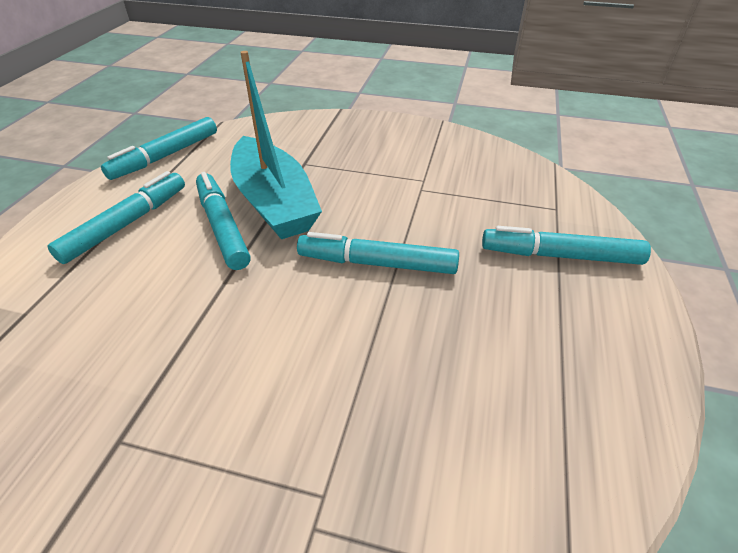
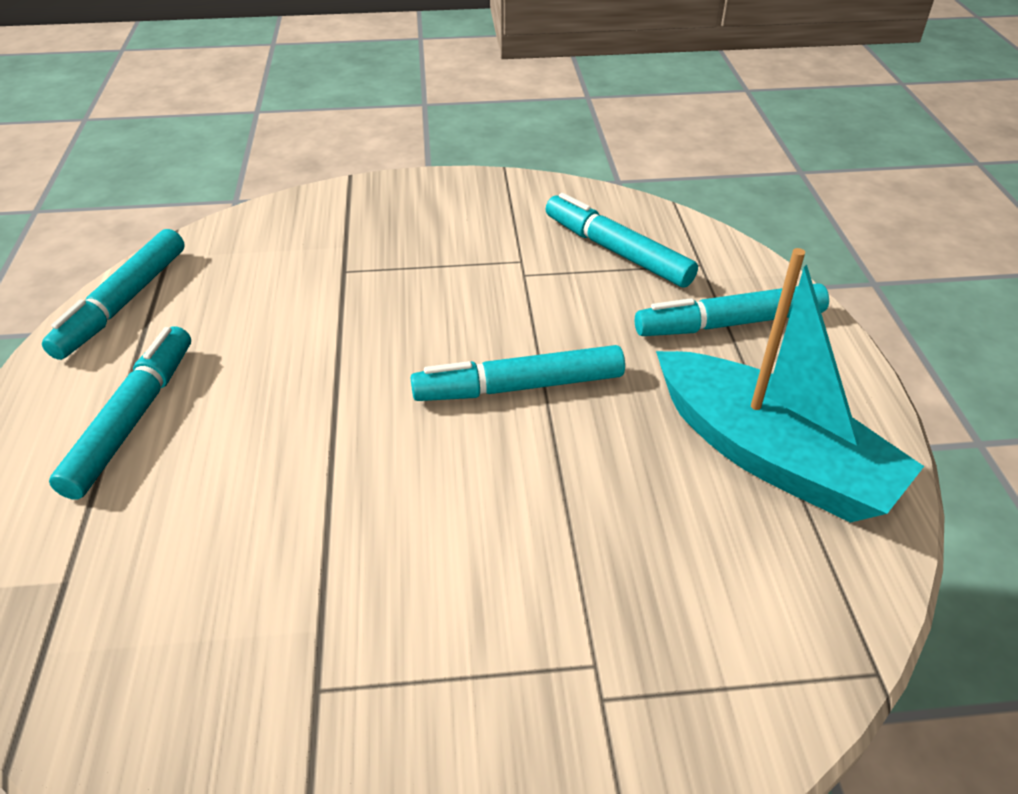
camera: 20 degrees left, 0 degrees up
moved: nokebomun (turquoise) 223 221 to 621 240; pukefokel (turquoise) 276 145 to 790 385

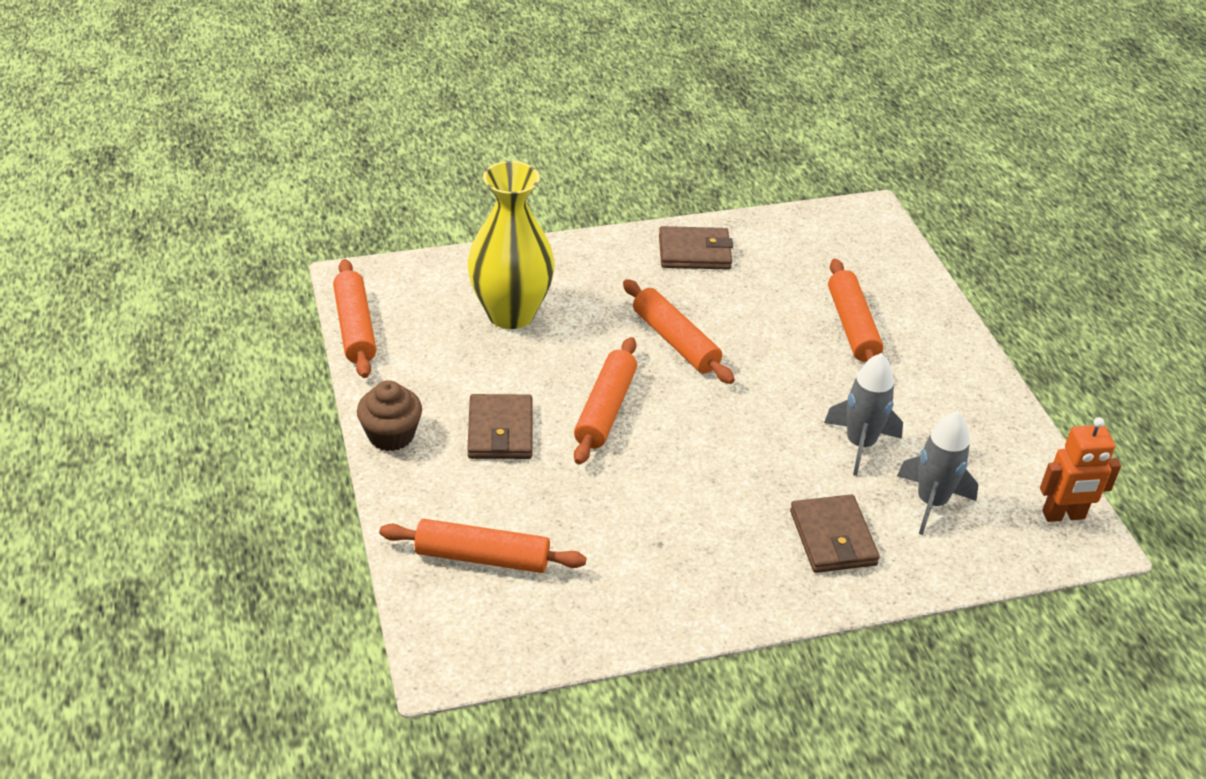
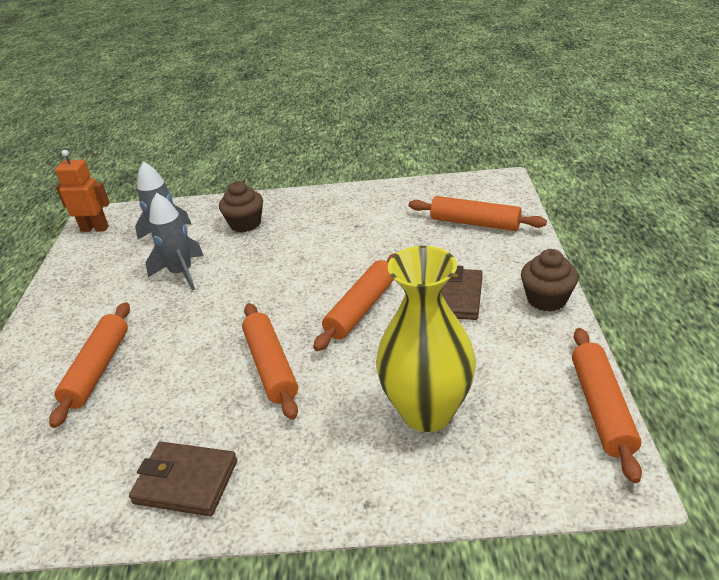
camera: 160 degrees left, 5 degrees down
replaced: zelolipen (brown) 835 533 to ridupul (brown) 241 207

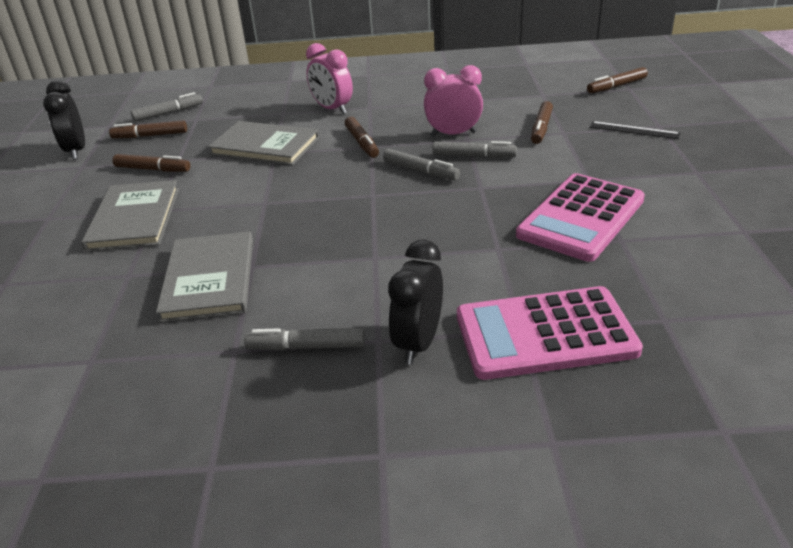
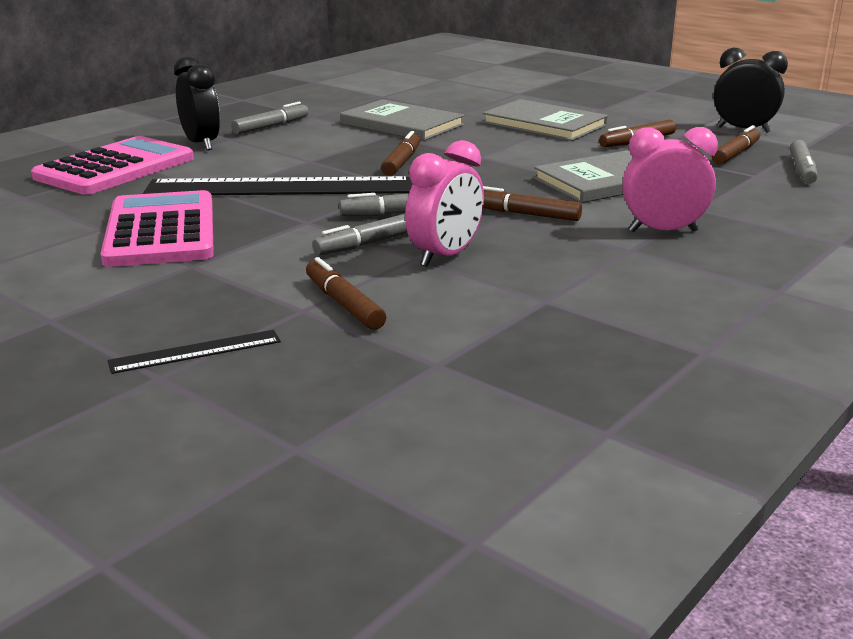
camera: 130 degrees right, 10 degrees down
added: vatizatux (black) 278 185
moved: nokebomun (brown) 617 80 to 400 153

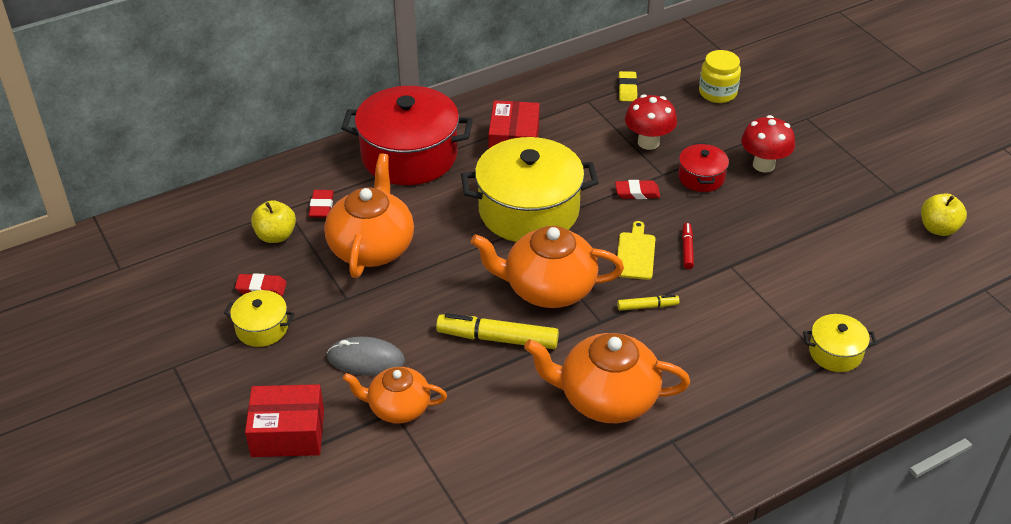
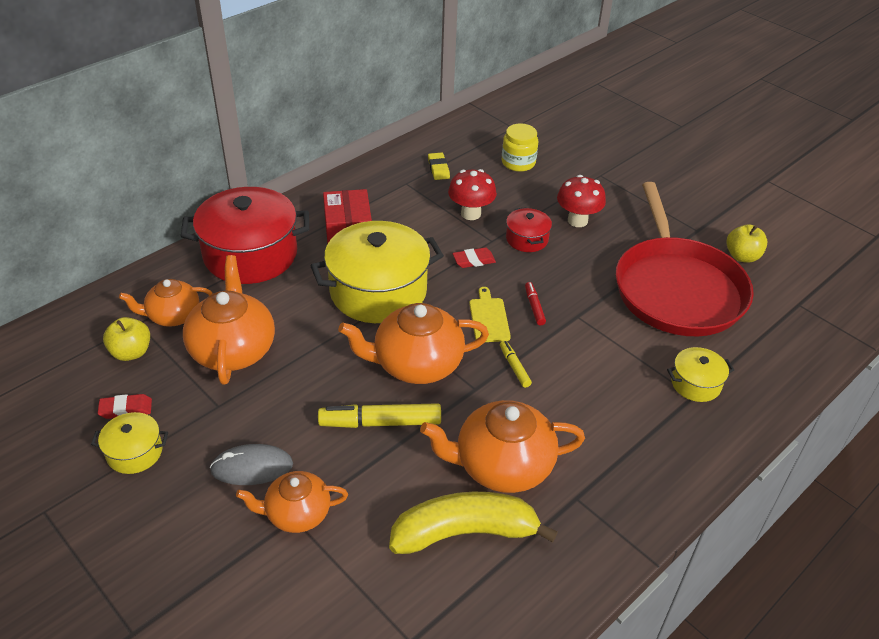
camera: 15 degrees left, 0 degrees up
removed: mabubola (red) 284 420
added: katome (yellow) 473 523; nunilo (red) 685 259
replaced: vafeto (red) 321 204 to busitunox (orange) 166 303
turned: nokebomun (yellow) 648 303 = 516 364 90 degrees counterclockwise

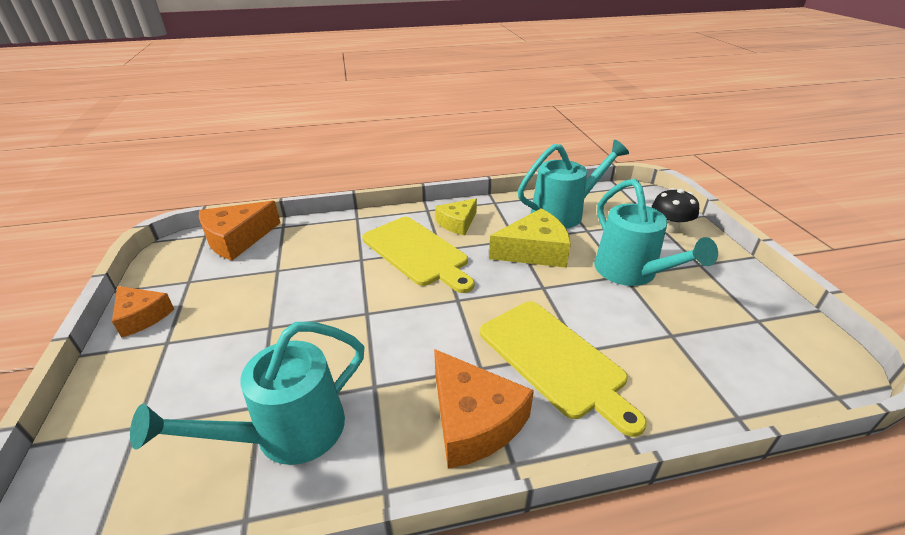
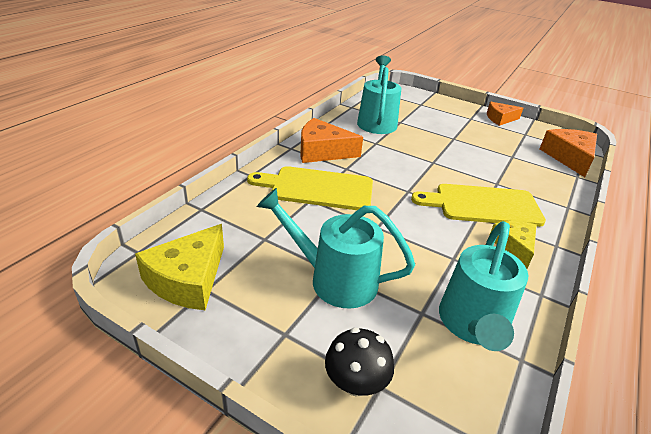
camera: 130 degrees right, 0 degrees up
moved: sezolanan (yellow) 530 238 to 179 267

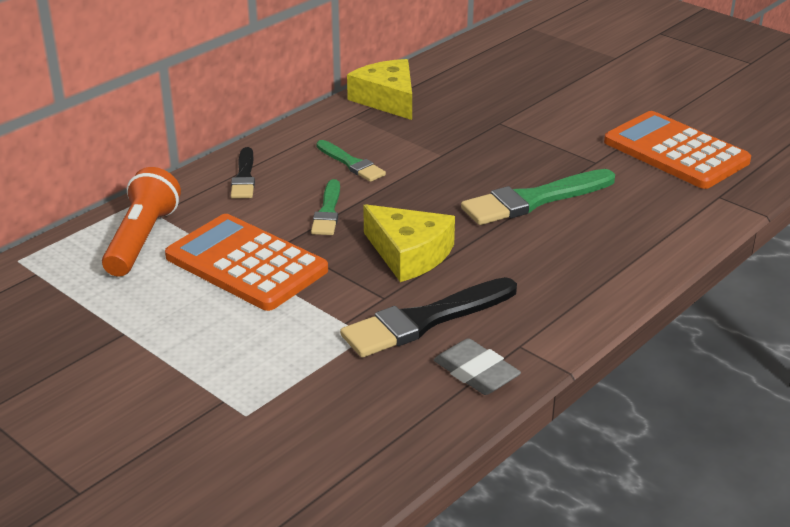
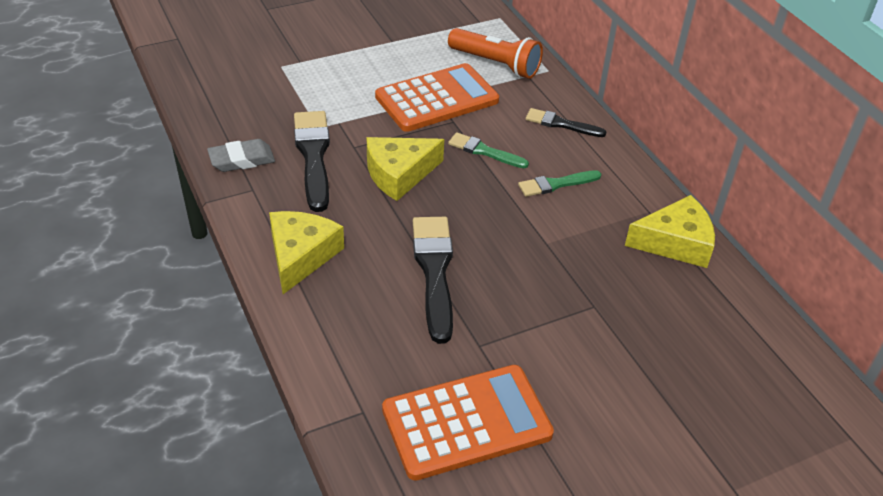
camera: 110 degrees right, 10 degrees up
added: sezolanan (yellow) 306 252
recoloured: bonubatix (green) 538 197 to bonubatix (black) 433 280

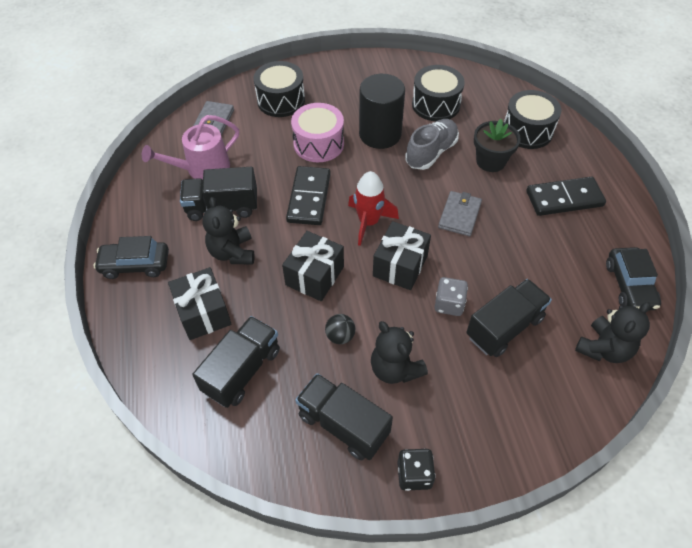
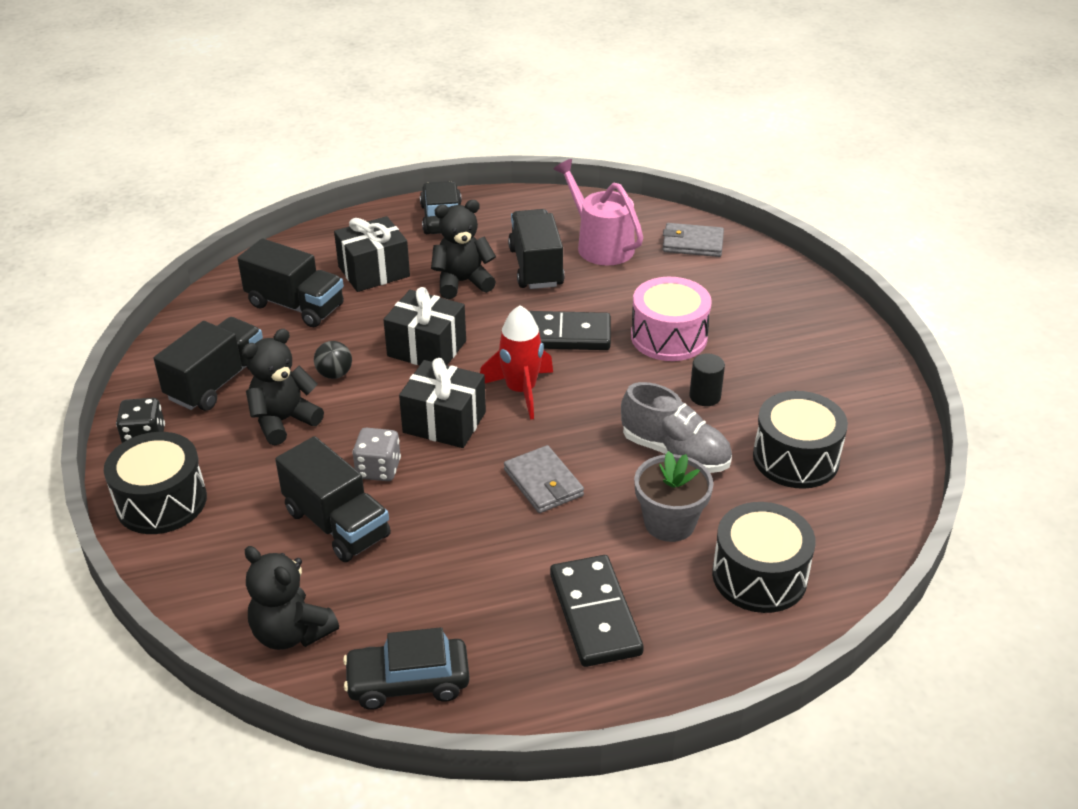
camera: 85 degrees right, 15 degrees down
moved: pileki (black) 279 89 to 155 483
recoloured: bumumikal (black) 497 145 to bumumikal (grey) 674 496
turned: zelolipen (grey) 460 213 = 544 479 45 degrees clockwise
resized: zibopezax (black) 382 111 = 707 380 x0.46

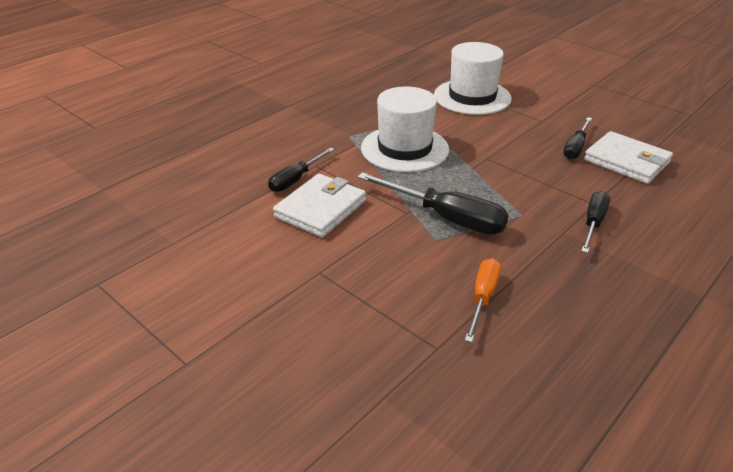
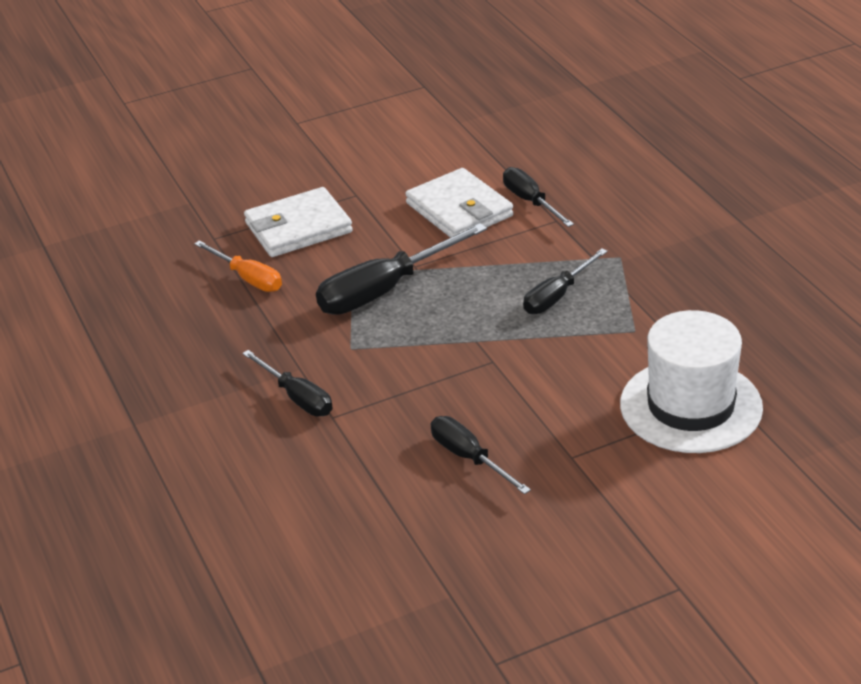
camera: 115 degrees right, 0 degrees up
moved: zelolipen (white) 628 157 to 298 222
replaced: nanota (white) 405 129 to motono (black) 565 281

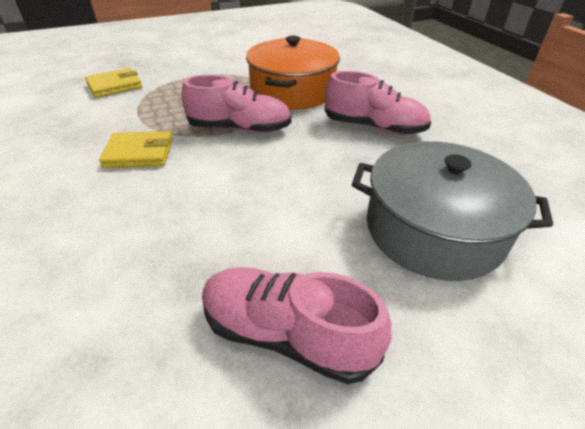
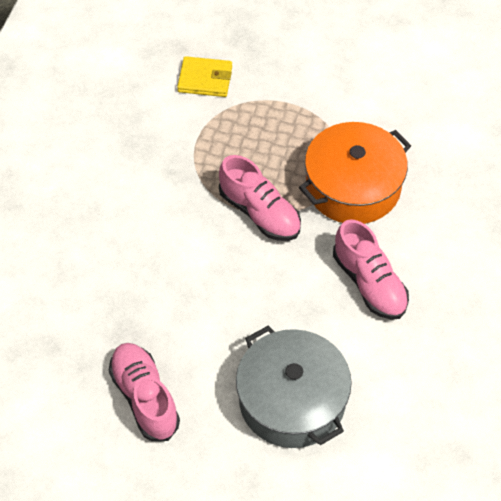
camera: 40 degrees right, 15 degrees up
removed: zelolipen (yellow) 135 149

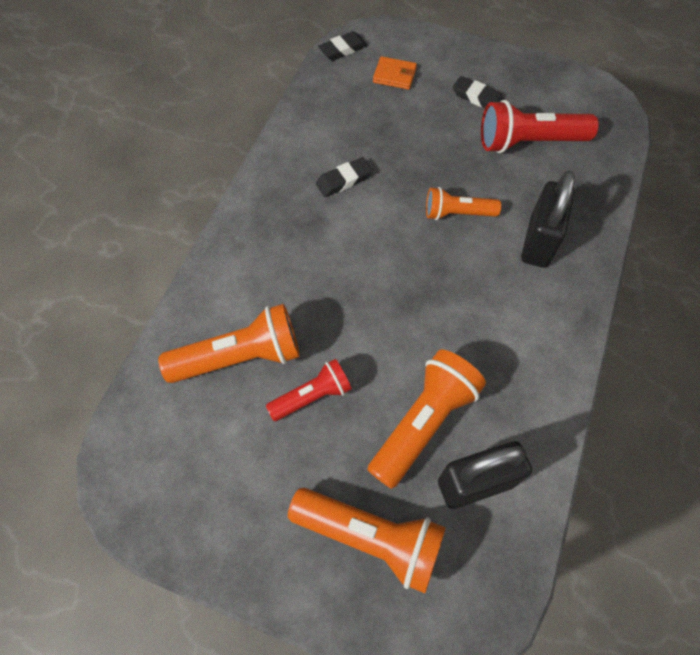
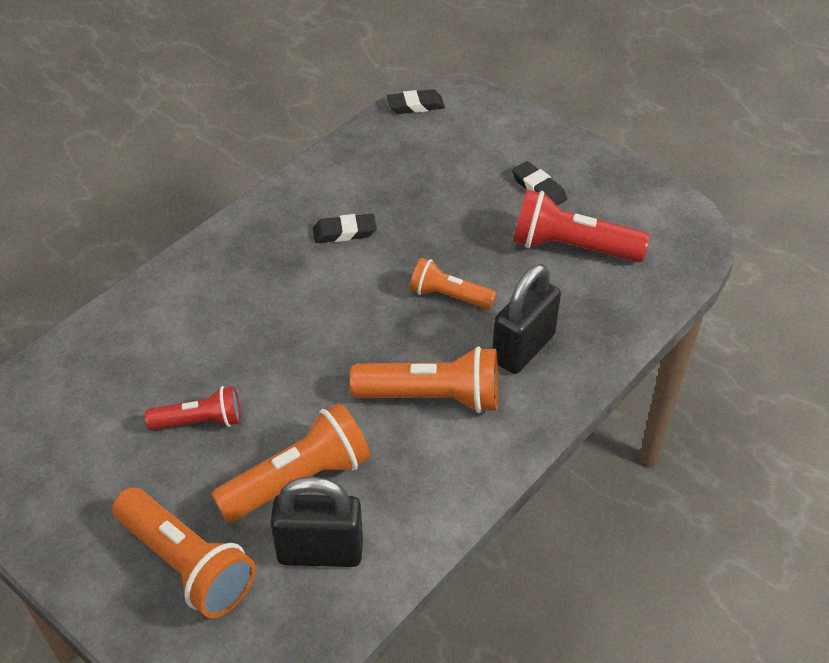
camera: 20 degrees right, 15 degrees down
removed: zelolipen (orange) 395 73
moved: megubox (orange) 229 343 to 424 379

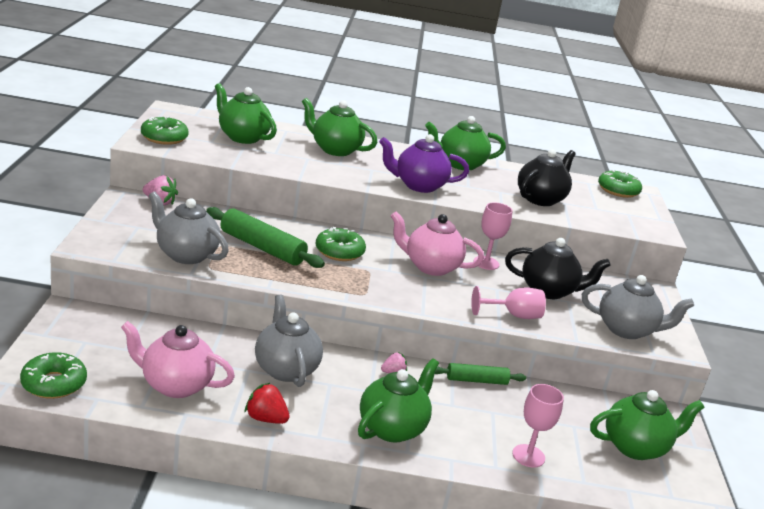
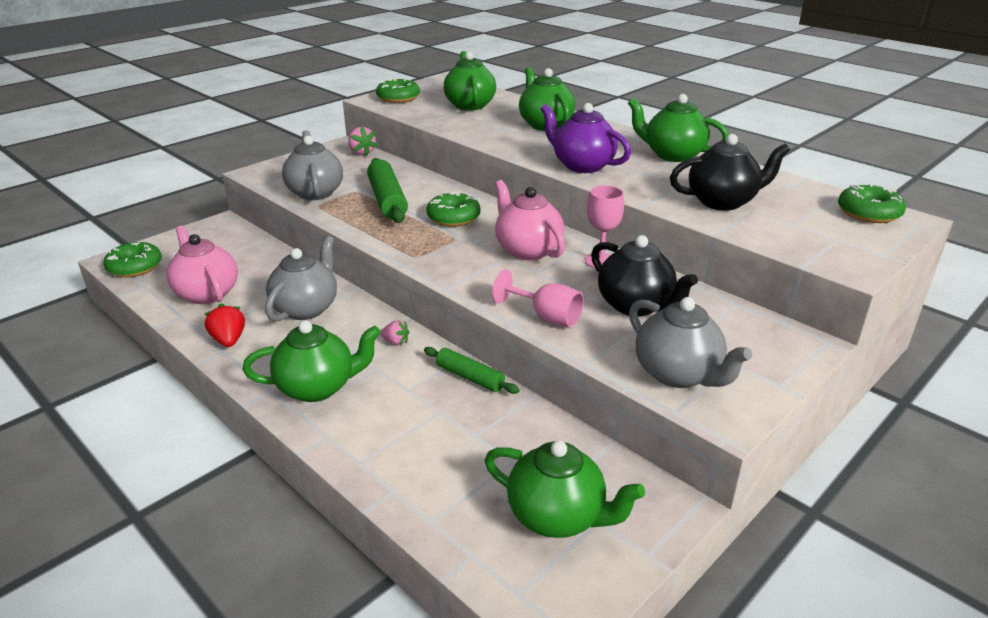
camera: 45 degrees right, 5 degrees up
removed: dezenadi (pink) 538 426

